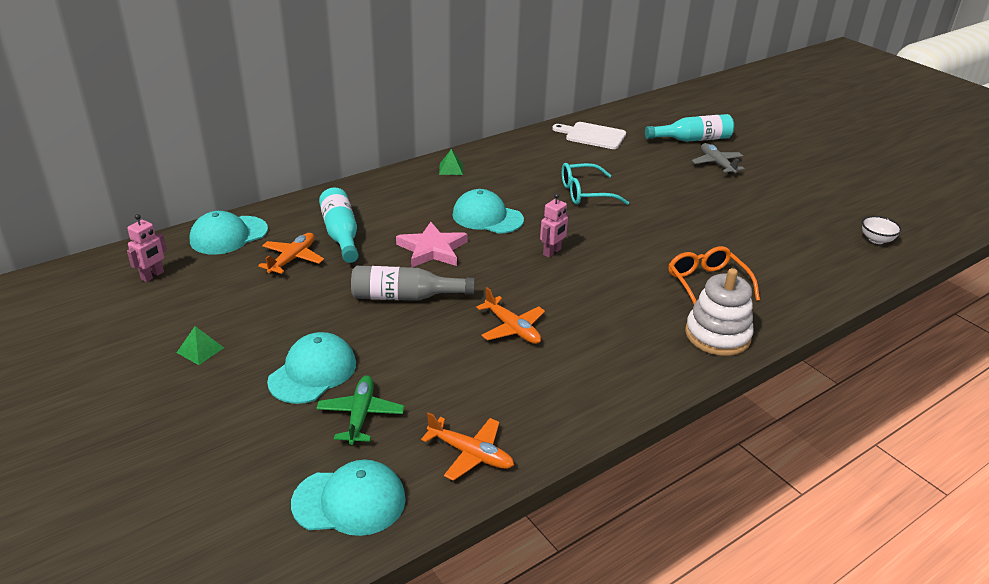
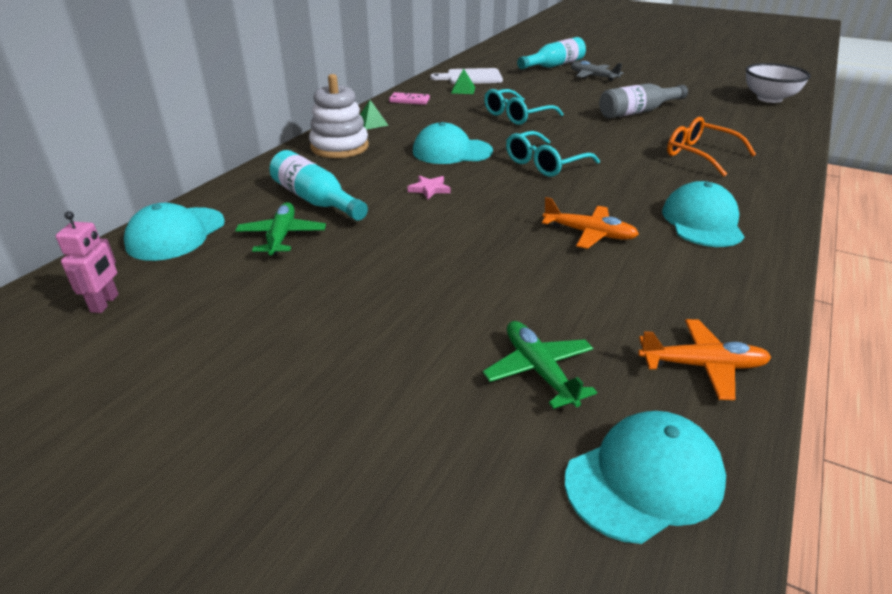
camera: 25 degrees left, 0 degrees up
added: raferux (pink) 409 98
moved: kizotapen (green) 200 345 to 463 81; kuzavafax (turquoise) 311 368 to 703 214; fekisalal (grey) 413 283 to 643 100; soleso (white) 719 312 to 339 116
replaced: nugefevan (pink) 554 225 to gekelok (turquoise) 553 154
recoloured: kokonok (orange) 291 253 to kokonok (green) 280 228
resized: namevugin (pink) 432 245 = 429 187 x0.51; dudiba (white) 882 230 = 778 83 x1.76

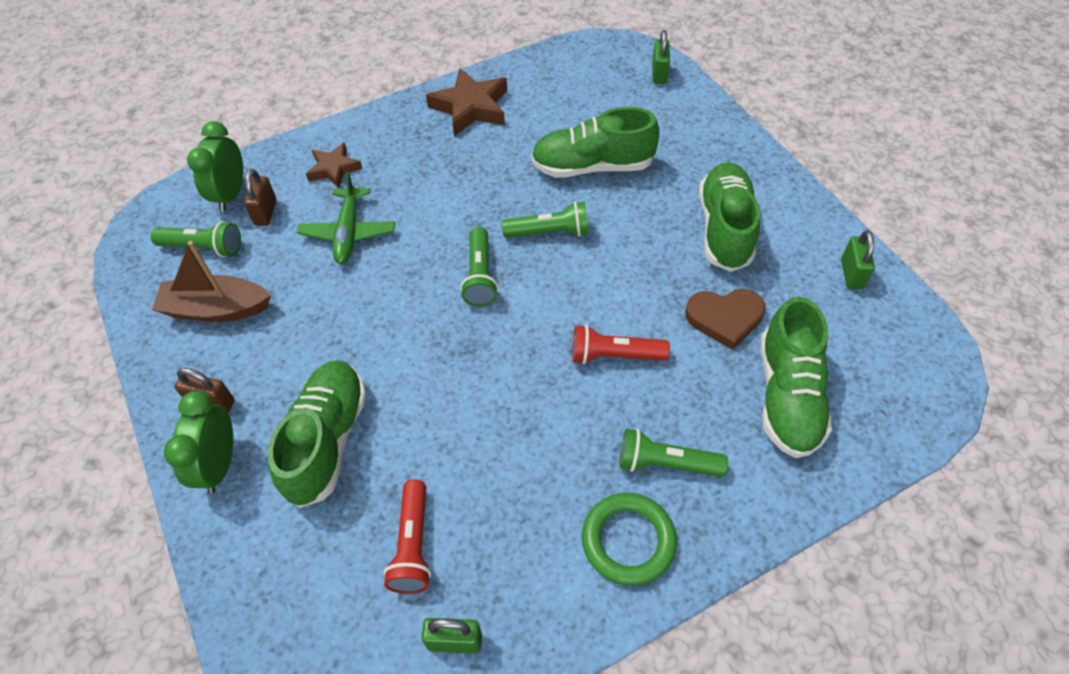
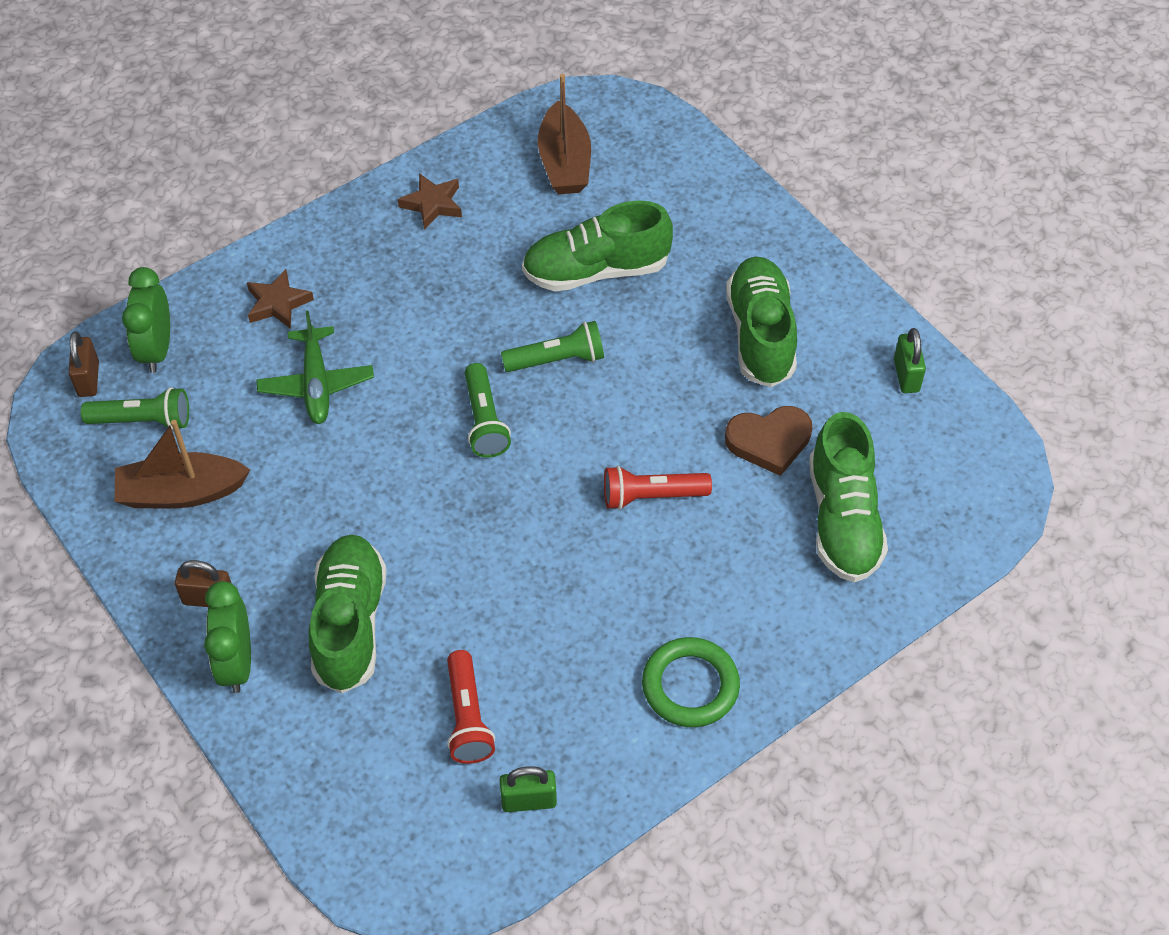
camera: 10 degrees left, 0 degrees up
removed: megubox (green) 674 452; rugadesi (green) 661 57
added: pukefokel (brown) 564 134
moved: rugadesi (brown) 260 197 to 84 364
resized: namevugin (brown) 466 102 = 430 201 x0.62

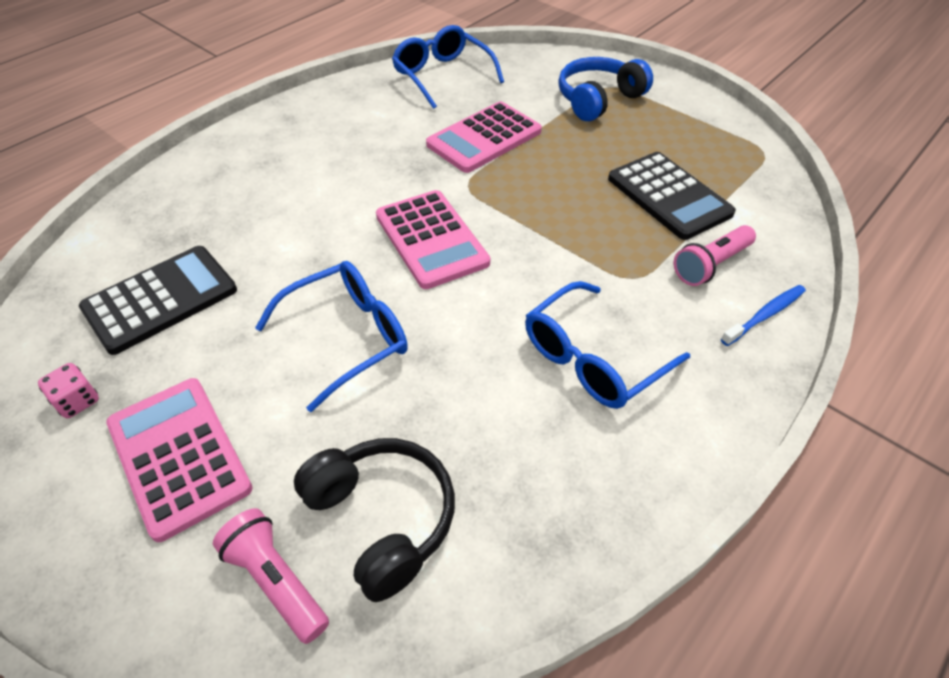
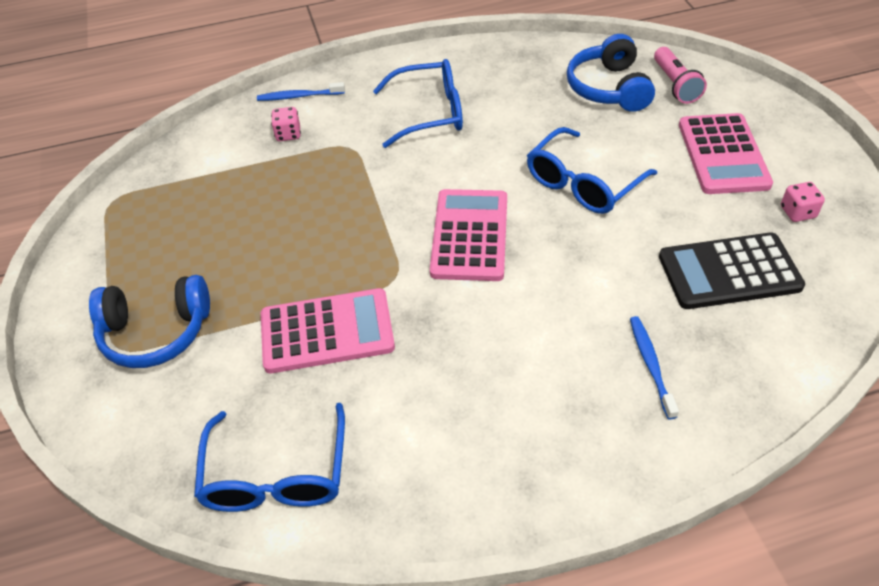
camera: 145 degrees left, 0 degrees up
removed: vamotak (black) 672 196
added: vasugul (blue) 654 368
replaced: megubox (pink) 715 255 to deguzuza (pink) 286 124
recoloured: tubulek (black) 374 520 to tubulek (blue) 611 73
turned: gekelok (blue) 331 336 = 592 170 45 degrees counterclockwise

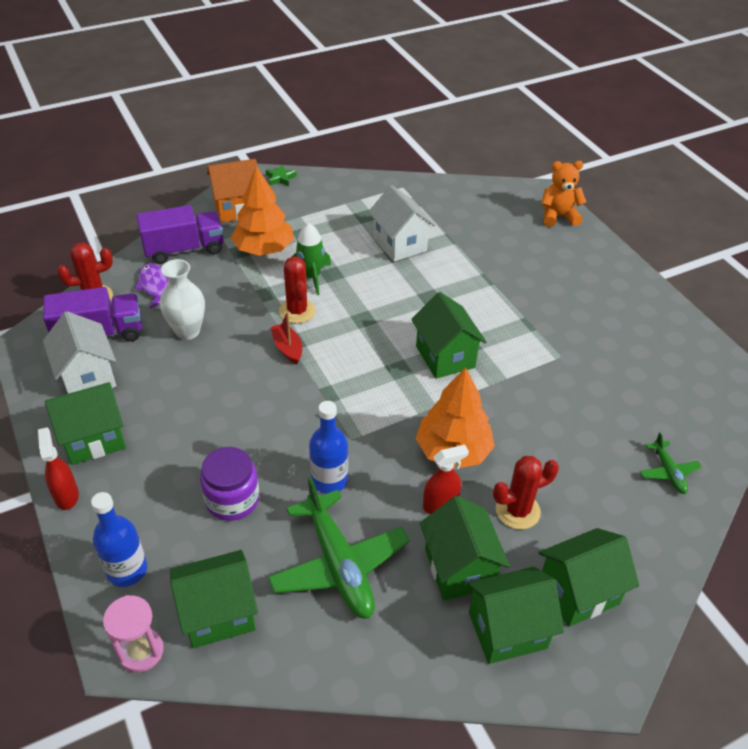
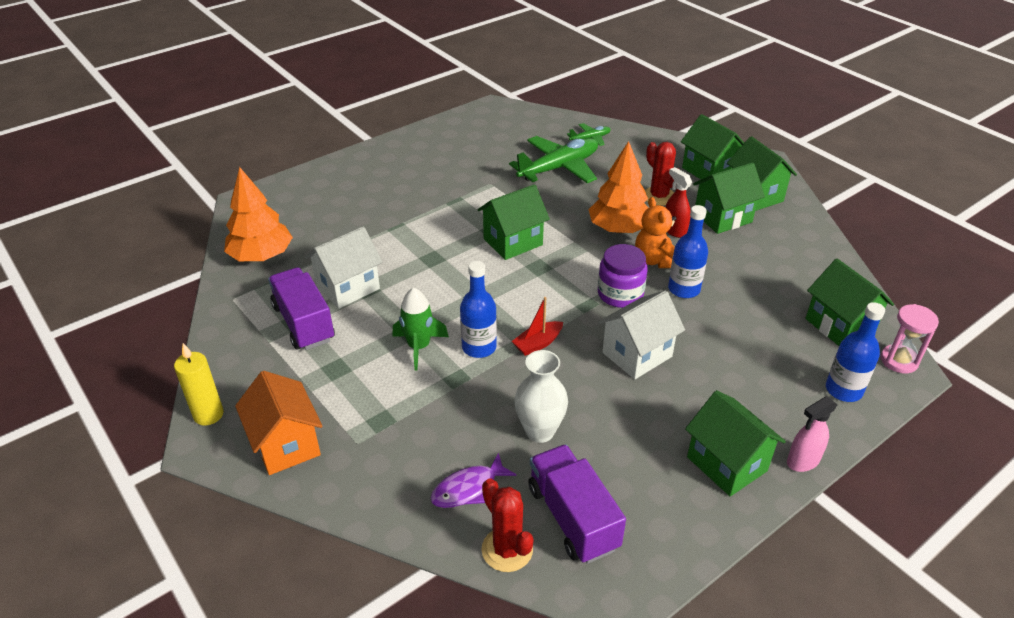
camera: 100 degrees left, 5 degrees down
moved: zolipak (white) 79 352 to 641 334; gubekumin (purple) 180 234 to 301 308; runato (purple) 229 484 to 623 276; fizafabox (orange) 262 211 to 258 214; kokonok (green) 339 548 to 553 159; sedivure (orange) 563 194 to 656 232
replaced: namevugin (green) 281 175 to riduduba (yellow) 199 384; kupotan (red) 297 289 to fekisalal (blue) 478 309
recoloured: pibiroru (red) 58 468 to pibiroru (pink) 812 434

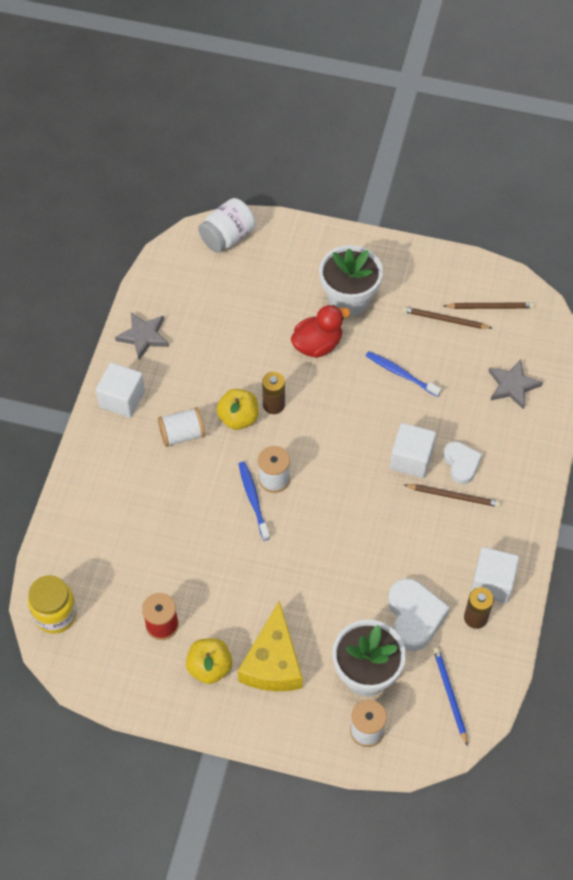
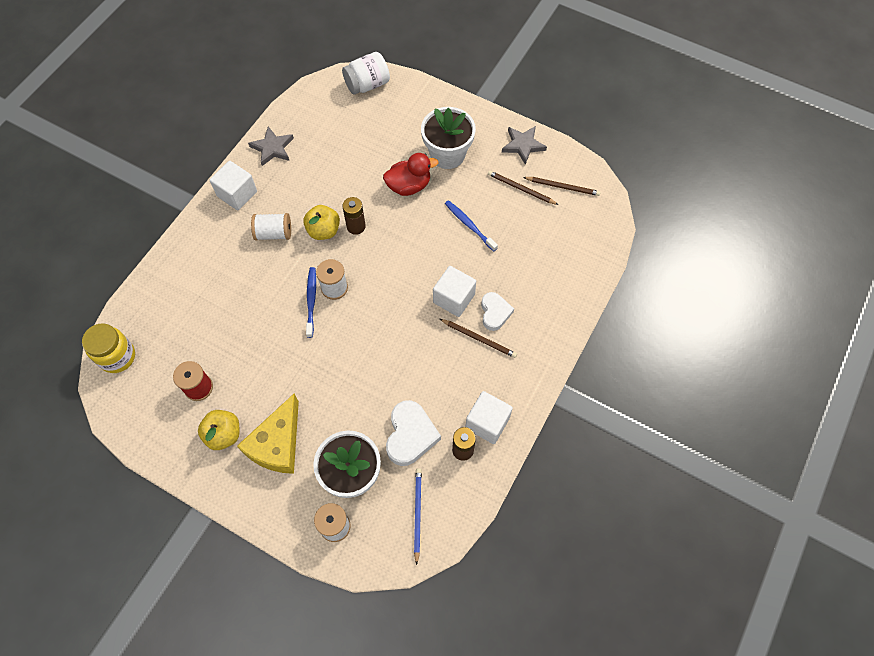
camera: 15 degrees right, 5 degrees up
moved: namevugin (grey) 515 384 to 524 145

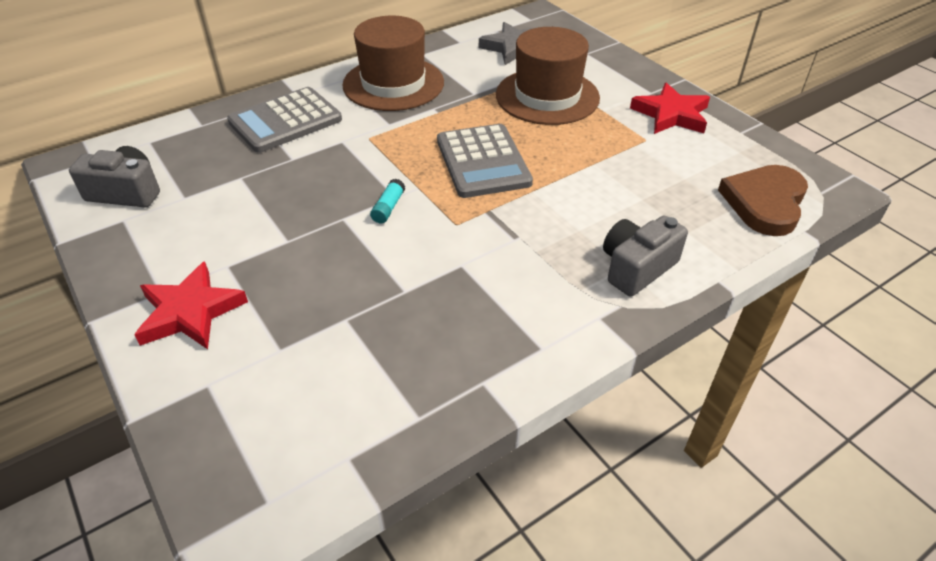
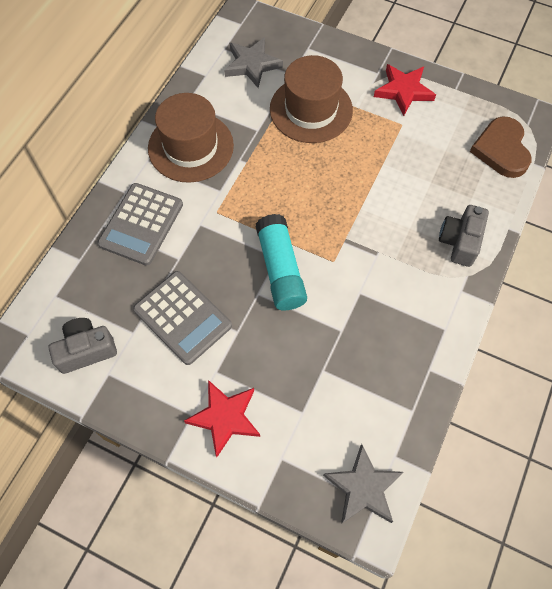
camera: 30 degrees left, 20 degrees up
added: namevugin (grey) 363 484
moved: vamotak (grey) 485 161 to 182 318
resized: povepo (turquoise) 387 201 = 281 262 x2.40

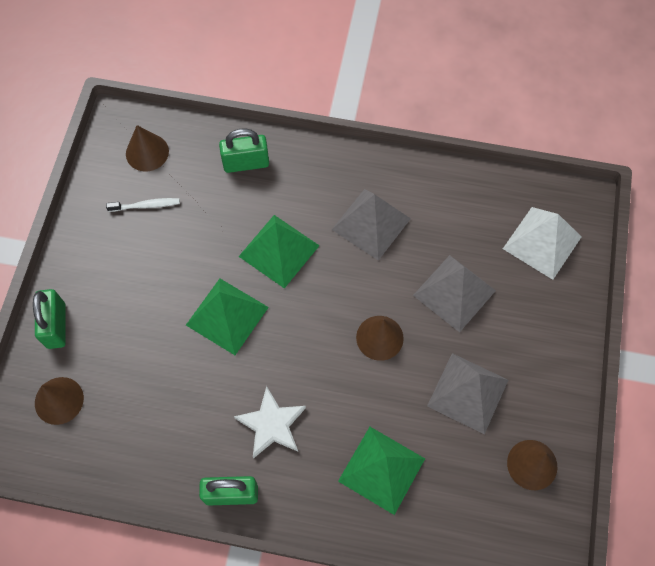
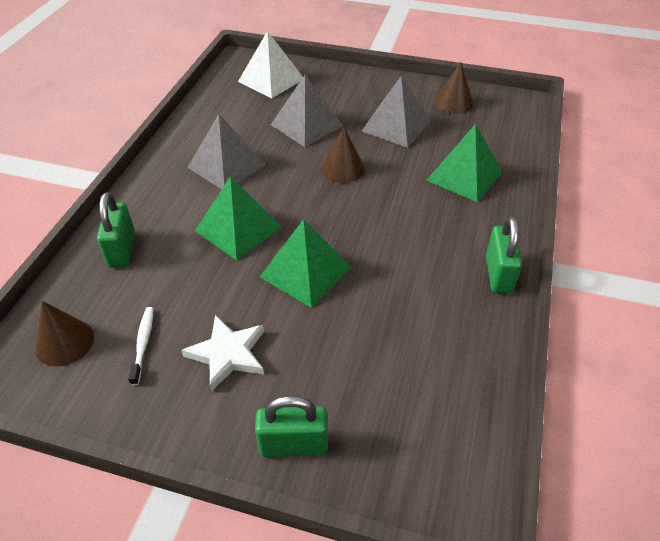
camera: 85 degrees left, 20 degrees down
removed: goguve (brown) 59 401
moved: namevugin (white) 270 422 to 223 353

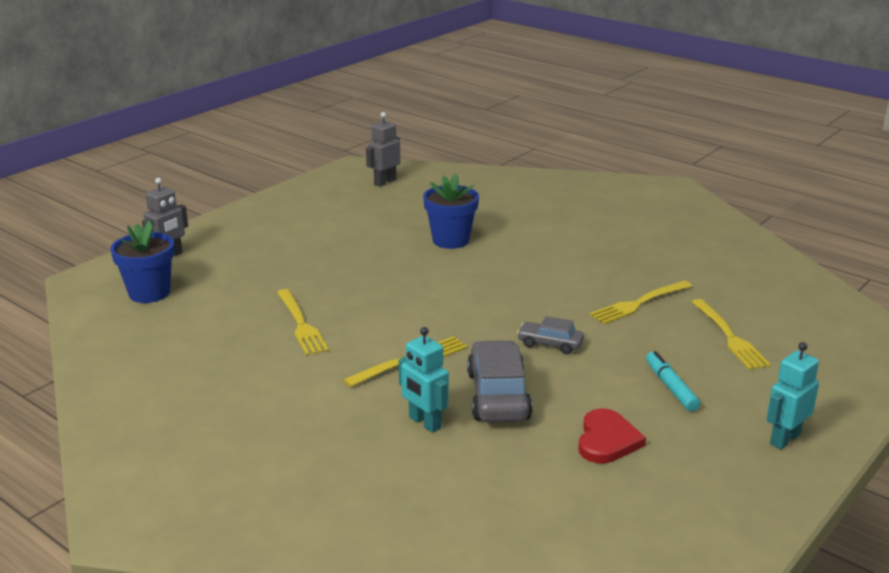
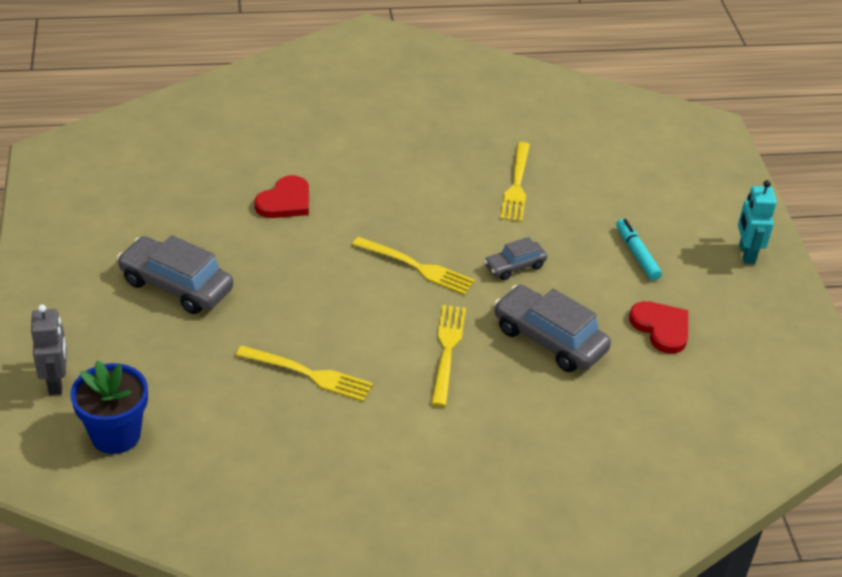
camera: 50 degrees left, 15 degrees up
removed: nugefevan (grey) 383 149; nugefevan (turquoise) 424 380
added: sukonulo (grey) 175 274
moved: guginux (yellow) 731 334 to 413 266
replaced: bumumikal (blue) 451 211 to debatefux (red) 281 196
turned: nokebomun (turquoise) 673 381 = 639 250 45 degrees clockwise

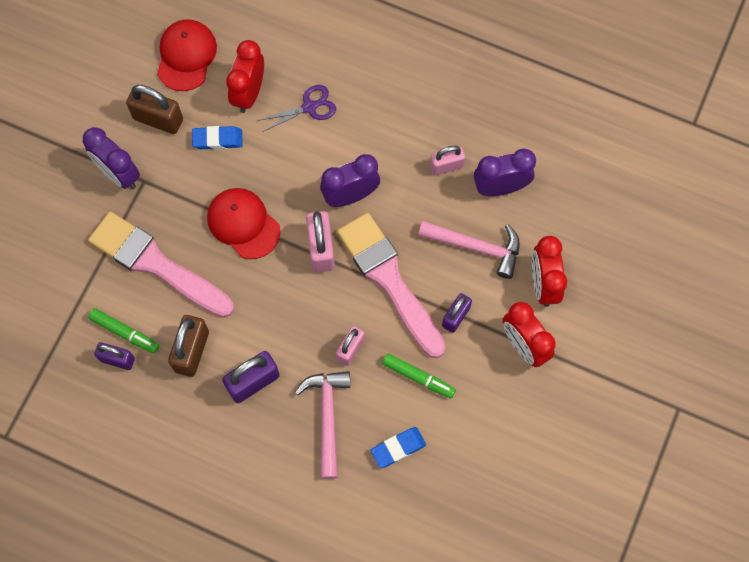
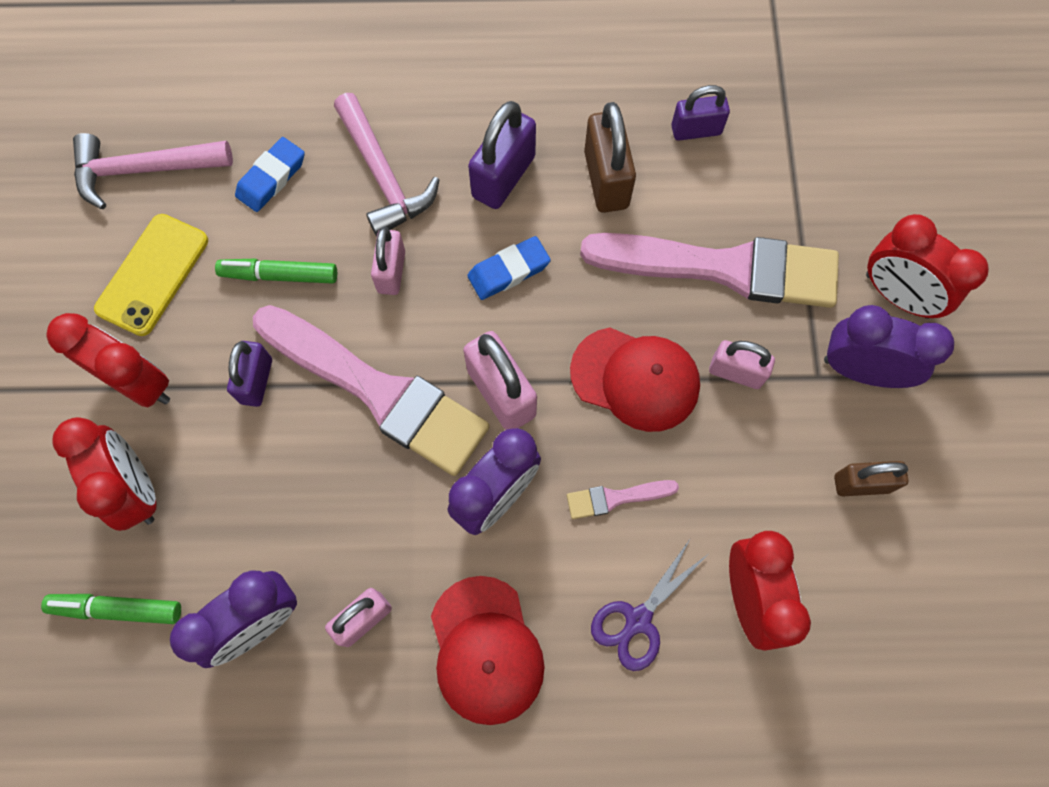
camera: 155 degrees right, 0 degrees up
added: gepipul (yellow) 151 275; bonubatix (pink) 623 499; rugadesi (pink) 742 364; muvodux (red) 927 266
moved: nokebomun (green) 123 331 to 111 609; kuzavafax (red) 187 55 to 488 650; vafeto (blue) 217 138 to 509 268; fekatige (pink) 469 250 to 153 171
resized: rugadesi (brown) 154 109 = 871 478 x0.66

